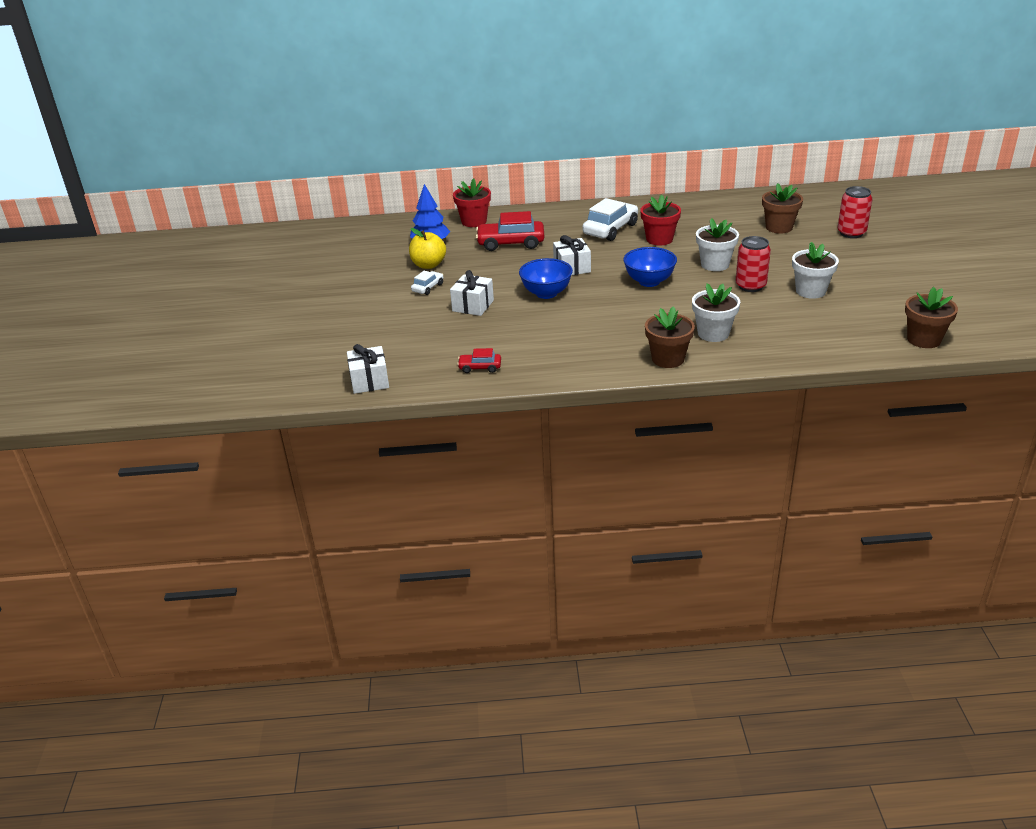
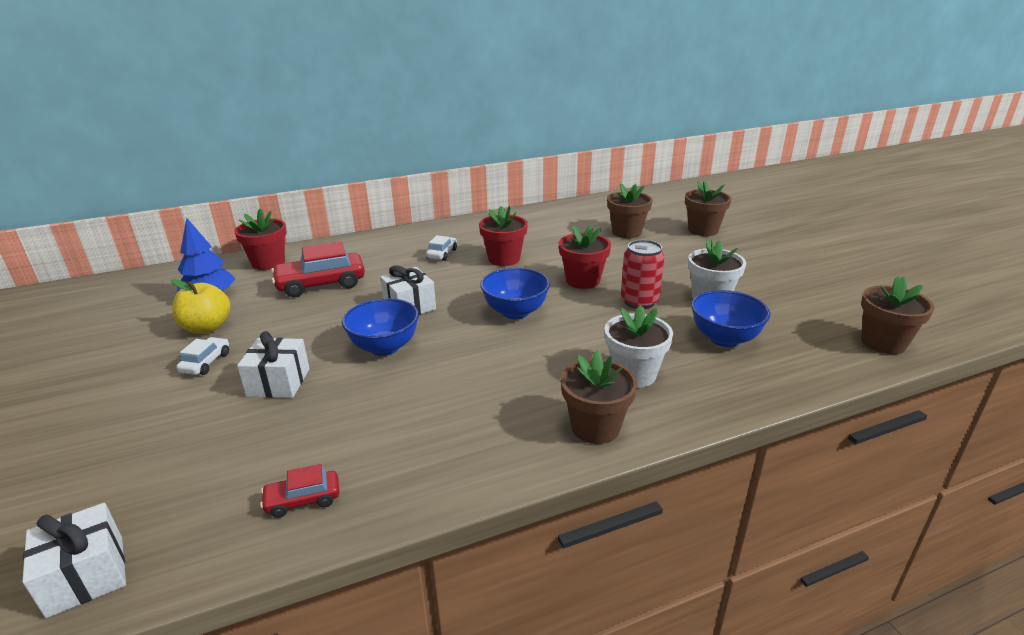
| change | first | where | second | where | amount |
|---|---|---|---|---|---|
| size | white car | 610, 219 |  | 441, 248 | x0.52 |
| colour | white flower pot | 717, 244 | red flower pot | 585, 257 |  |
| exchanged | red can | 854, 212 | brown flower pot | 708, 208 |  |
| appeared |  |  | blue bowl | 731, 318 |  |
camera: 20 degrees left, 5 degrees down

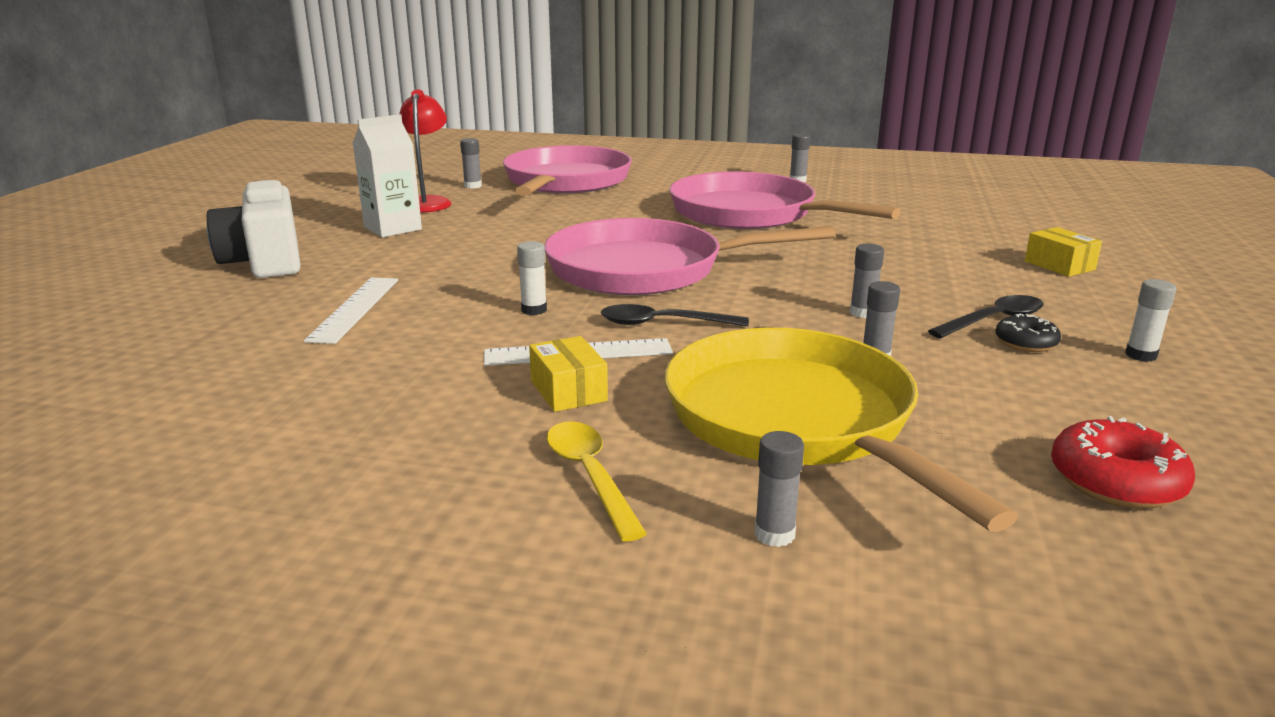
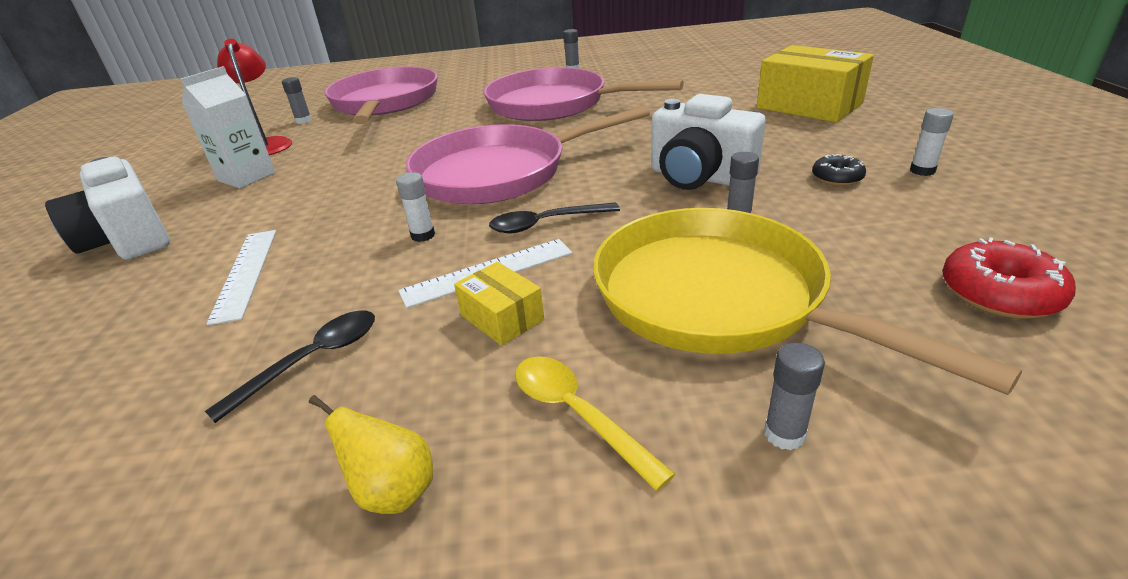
| change | first | where | second | where | amount |
|---|---|---|---|---|---|
| relocated | black spoon | 986, 316 |  | 290, 366 |  |
| appeared |  |  | yellow pear | 371, 454 |  |
| exchanged | grey glue stick | 867, 281 | white camera | 708, 142 |  |
| size | yellow box | 1063, 252 |  | 815, 84 | x2.01 |
camera: 15 degrees left, 10 degrees up

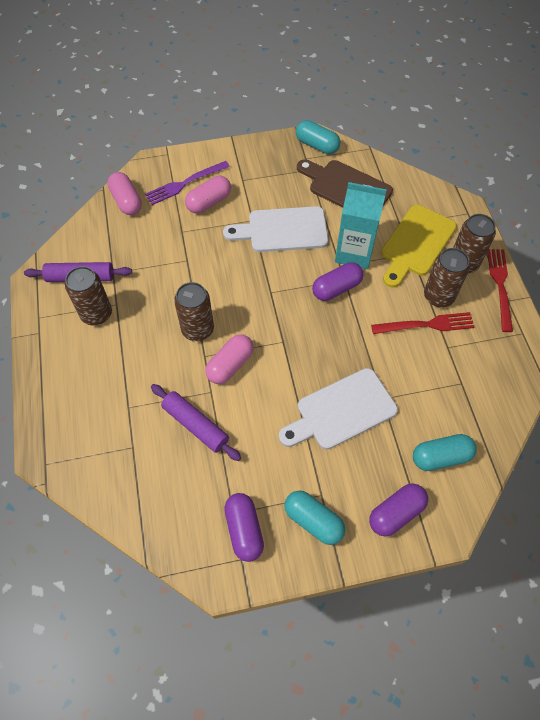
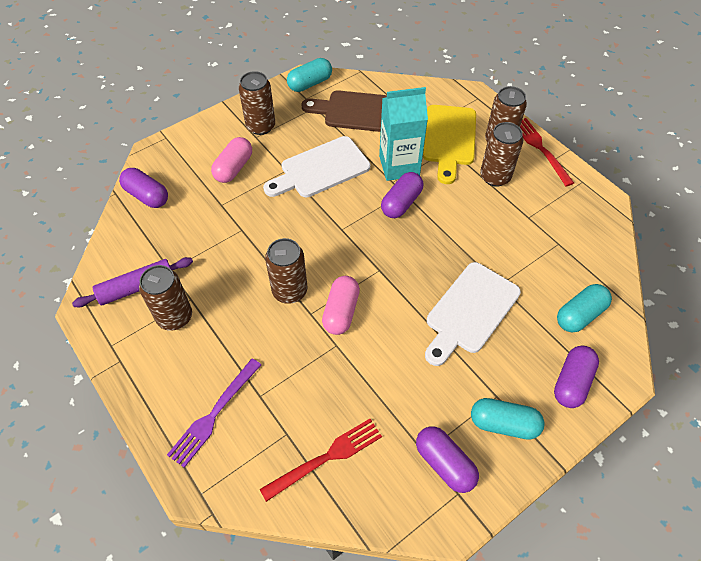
| change | first | where | second | where | amount |
|---|---|---|---|---|---|
| colour | pink capsule | 124, 193 | purple capsule | 143, 188 |  |
| relocated | purple fork | 187, 183 |  | 214, 413 |  |
| appeared |  |  | brown can | 257, 103 |  |
| relocated | red fork | 423, 323 |  | 321, 460 |  |
| spun | turquoise capsule | 318, 137 |  | 309, 75 | 45 degrees counterclockwise |
| missing | purple rolling pin | 196, 422 |  |  |  |
camera: 25 degrees left, 5 degrees down

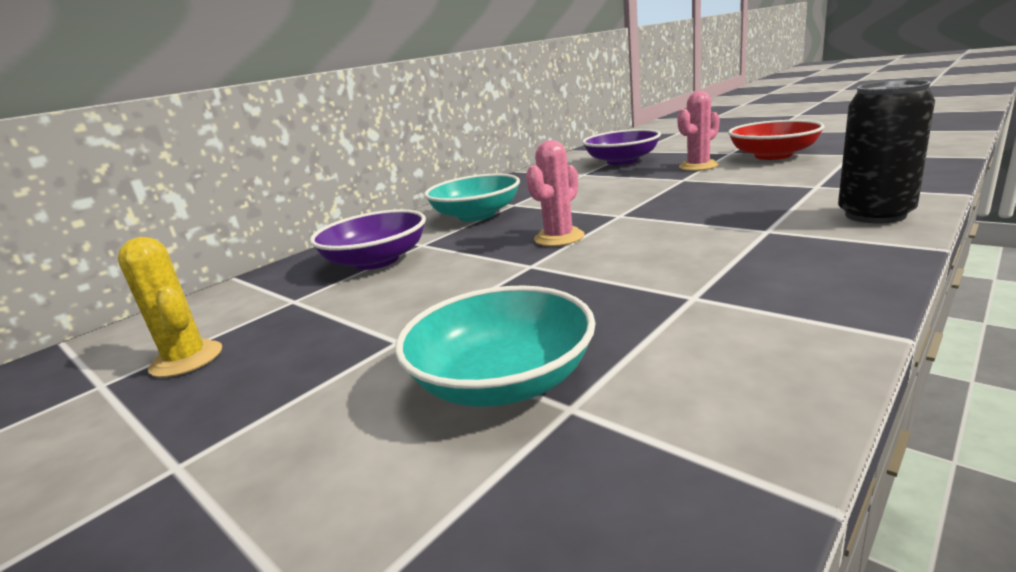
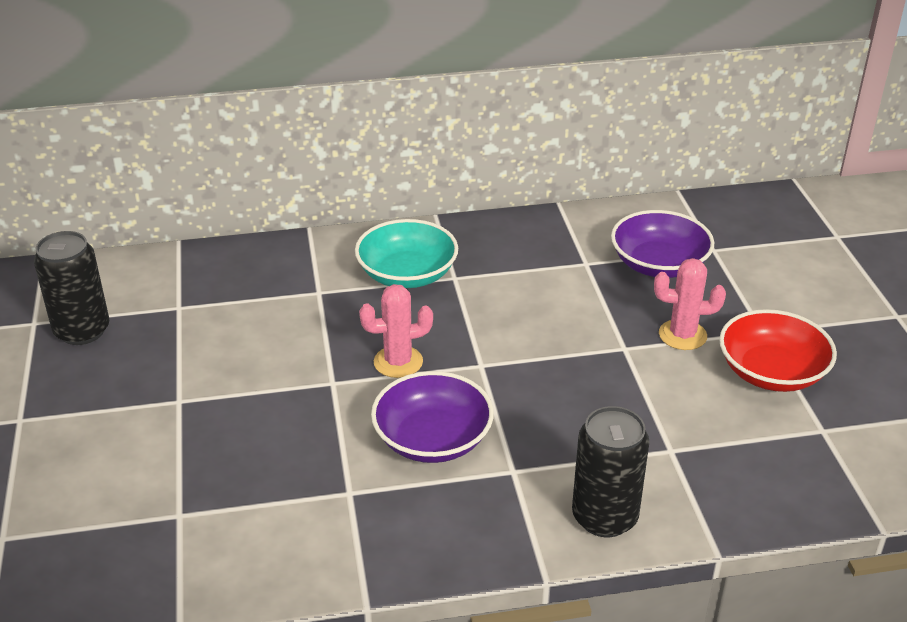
| change | first | where | second | where | amount |
|---|---|---|---|---|---|
| exchanged | yellow cactus | 170, 307 | black can | 71, 288 |  |
| relocated | purple bowl | 368, 239 |  | 432, 417 |  |
| missing | turquoise bowl | 495, 346 |  |  |  |
camera: 35 degrees right, 15 degrees up

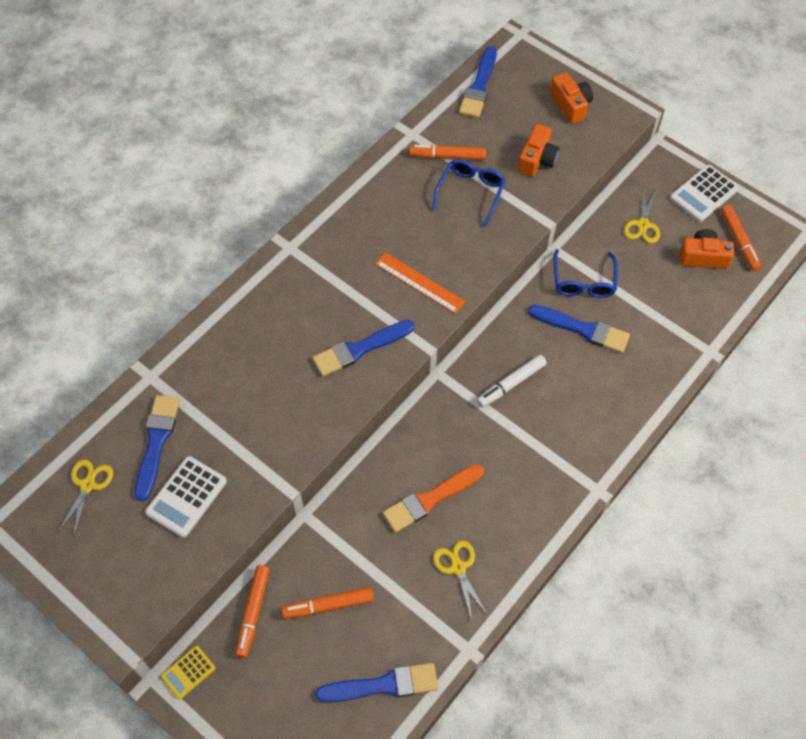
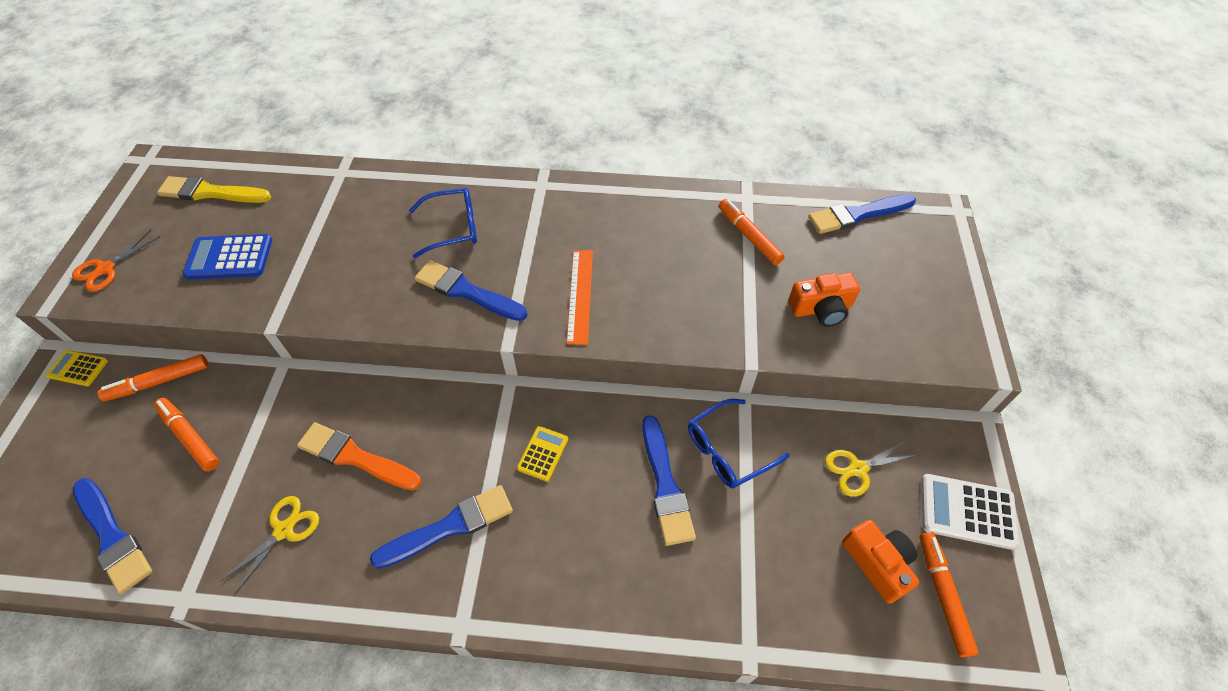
| change | first | where | second | where | amount |
|---|---|---|---|---|---|
| appeared |  |  | orange scissors | 116, 261 |  |
| exchanged | yellow scissors | 85, 498 | yellow brush | 214, 189 |  |
| colour | white calculator | 186, 497 | blue calculator | 227, 257 |  |
| relocated | blue brush | 157, 448 |  | 441, 527 |  |
| relocated | blue glasses | 469, 193 |  | 443, 223 |  |
| exchanged | white marker | 512, 381 | yellow calculator | 542, 454 |  |
| spun | orange marker | 741, 238 |  | 949, 594 | 135 degrees clockwise |
| missing | orange camera | 571, 98 |  |  |  |
camera: 55 degrees right, 5 degrees down

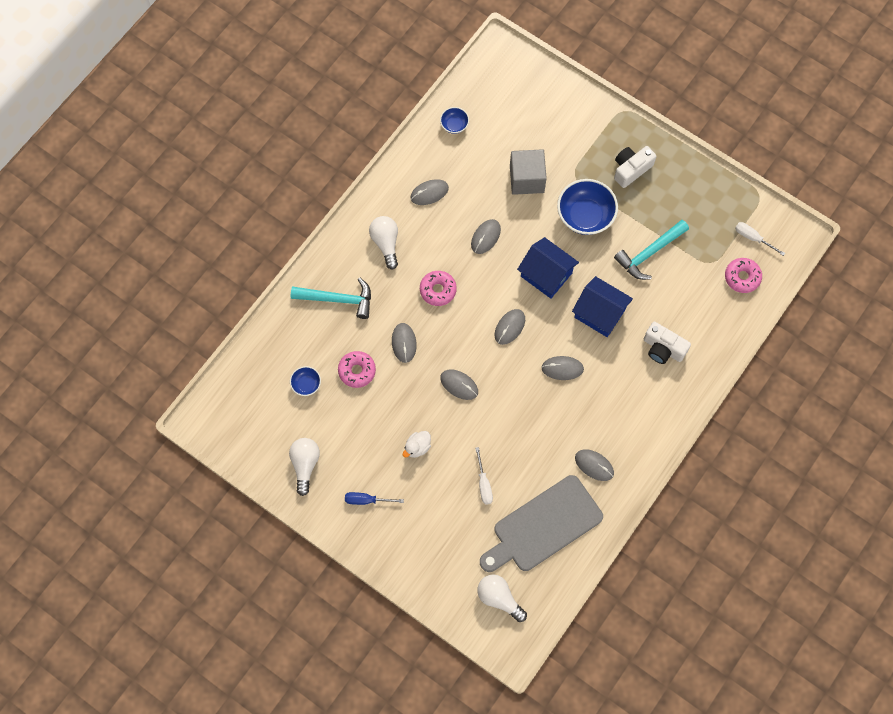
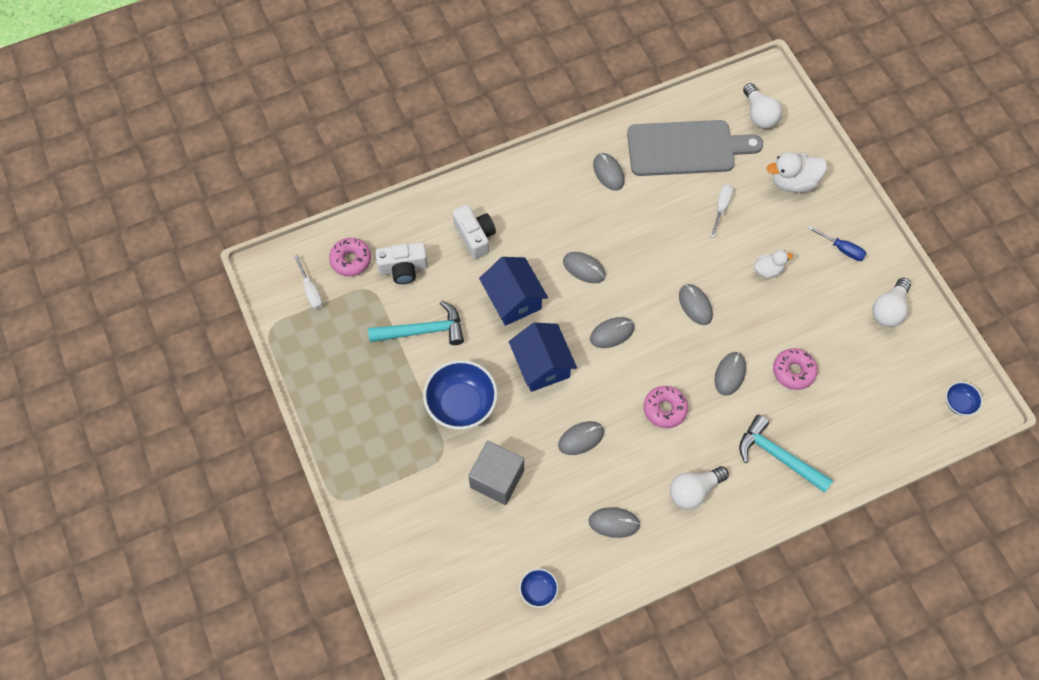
| change | first | where | second | where | amount |
|---|---|---|---|---|---|
| relocated | white camera | 635, 167 |  | 401, 263 |  |
| spun | white light bulb | 383, 243 |  | 699, 487 | 45 degrees clockwise |
| appeared |  |  | white duck | 797, 172 |  |
| relocated | blue bowl | 305, 381 |  | 964, 399 |  |
camera: 150 degrees left, 5 degrees down

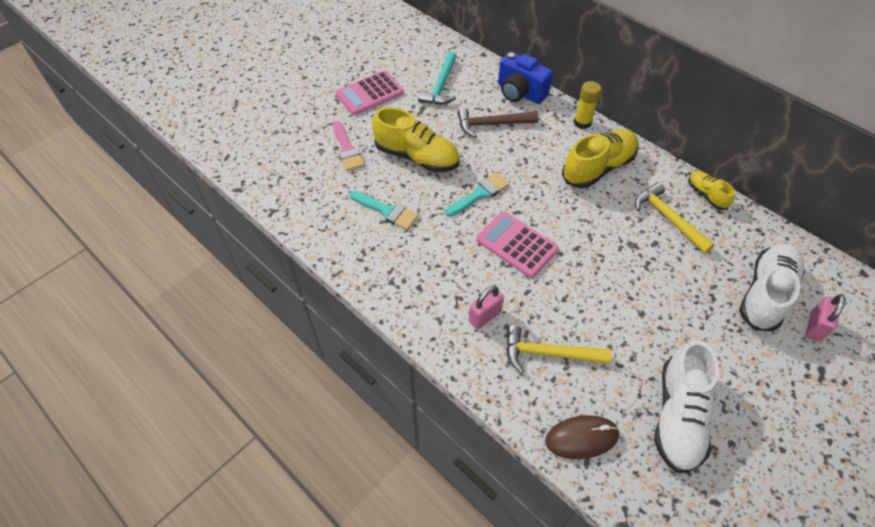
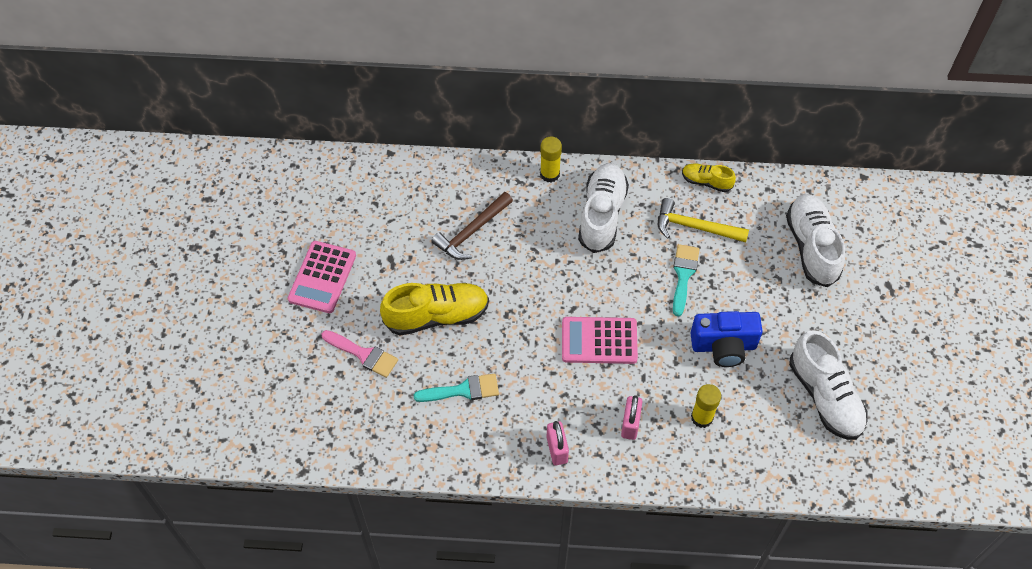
| change | first | where | second | where | amount |
|---|---|---|---|---|---|
| relocated | pink padlock | 826, 318 |  | 558, 443 |  |
| colour | yellow shoe | 600, 158 | white shoe | 603, 208 |  |
| relocated | turquoise brush | 477, 194 |  | 686, 280 |  |
| relocated | blue camera | 525, 78 |  | 727, 339 |  |
| exchanged | yellow hammer | 558, 349 | yellow glue stick | 706, 406 |  |
| missing | turquoise hammer | 437, 78 |  |  |  |
| missing | brown mouse | 582, 437 |  |  |  |
camera: 40 degrees left, 5 degrees up

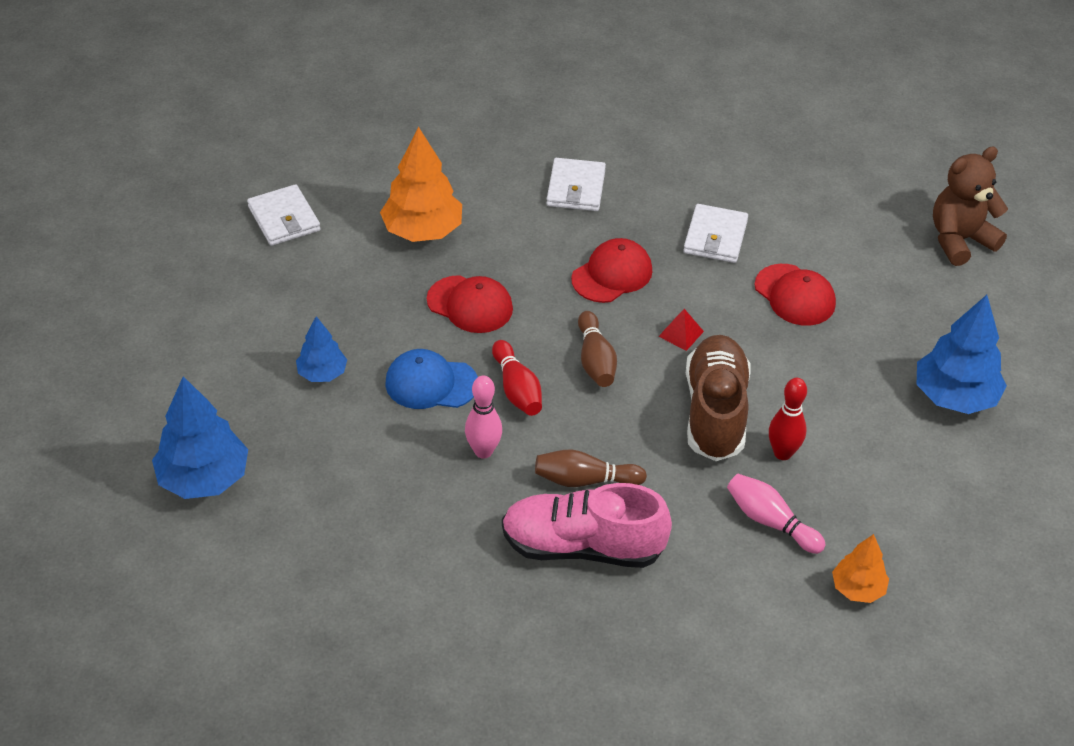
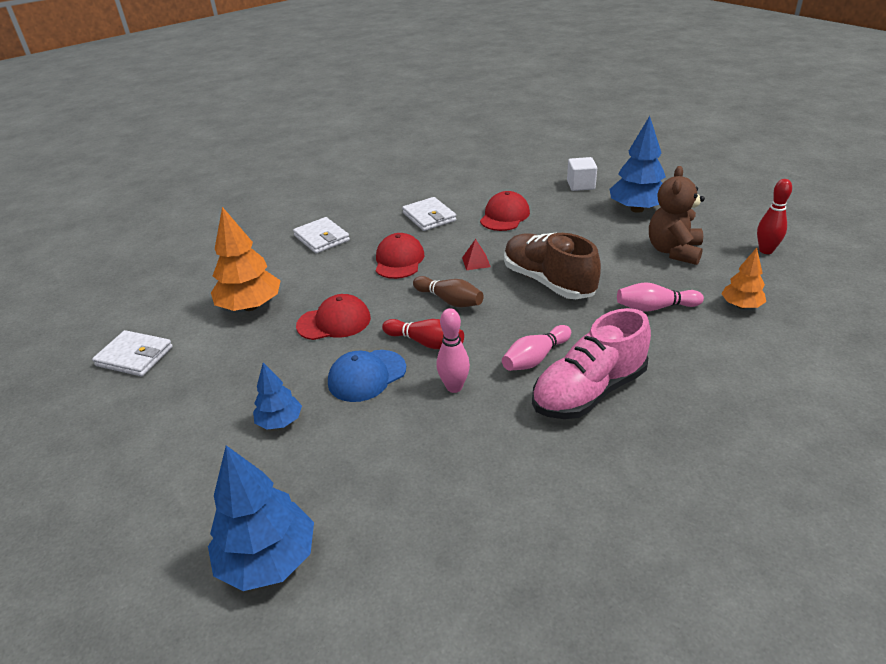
| change | first | where | second | where | amount |
|---|---|---|---|---|---|
| spun | red cap | 795, 295 |  | 505, 211 | 75 degrees counterclockwise |
| colour | brown bowling pin | 591, 468 | pink bowling pin | 536, 348 |  |
| appeared |  |  | white cube | 582, 174 |  |
| relocated | brown teddy bear | 970, 206 |  | 677, 215 |  |
| relocated | red bowling pin | 788, 419 |  | 774, 216 |  |
camera: 40 degrees left, 10 degrees down

